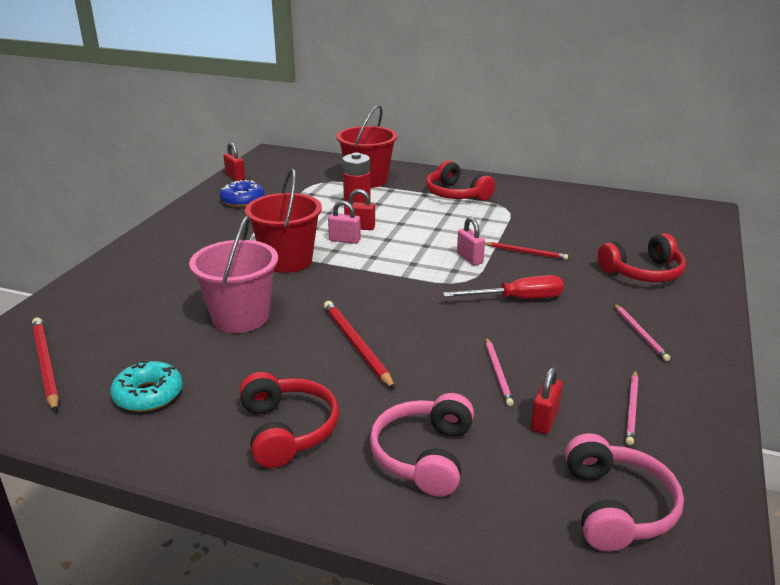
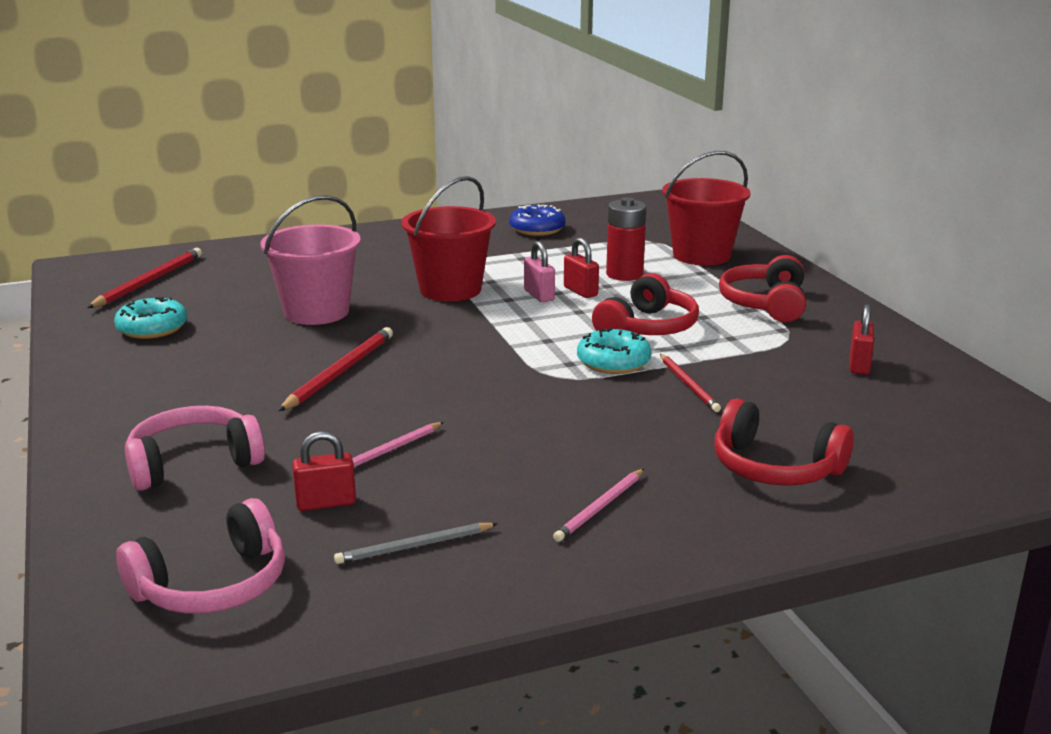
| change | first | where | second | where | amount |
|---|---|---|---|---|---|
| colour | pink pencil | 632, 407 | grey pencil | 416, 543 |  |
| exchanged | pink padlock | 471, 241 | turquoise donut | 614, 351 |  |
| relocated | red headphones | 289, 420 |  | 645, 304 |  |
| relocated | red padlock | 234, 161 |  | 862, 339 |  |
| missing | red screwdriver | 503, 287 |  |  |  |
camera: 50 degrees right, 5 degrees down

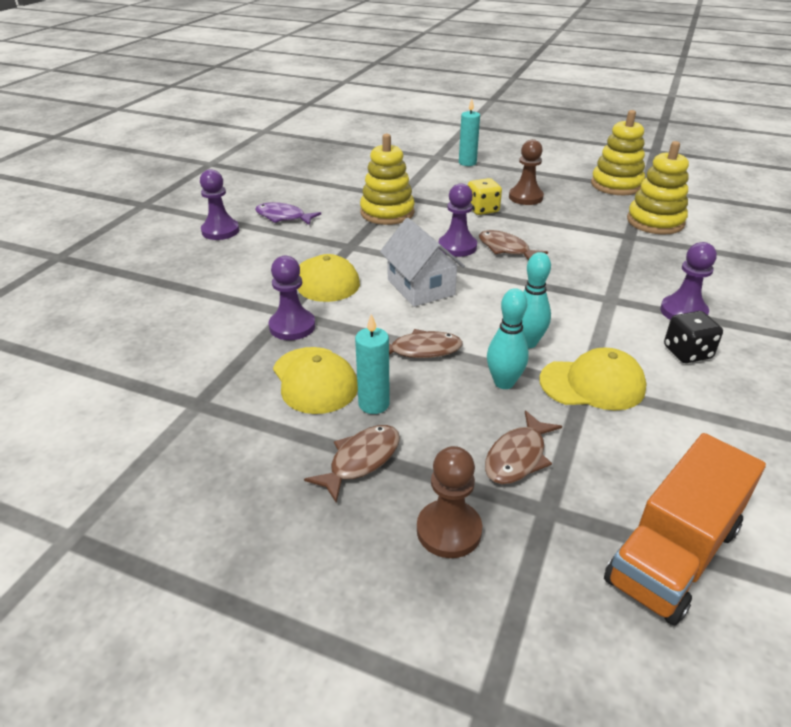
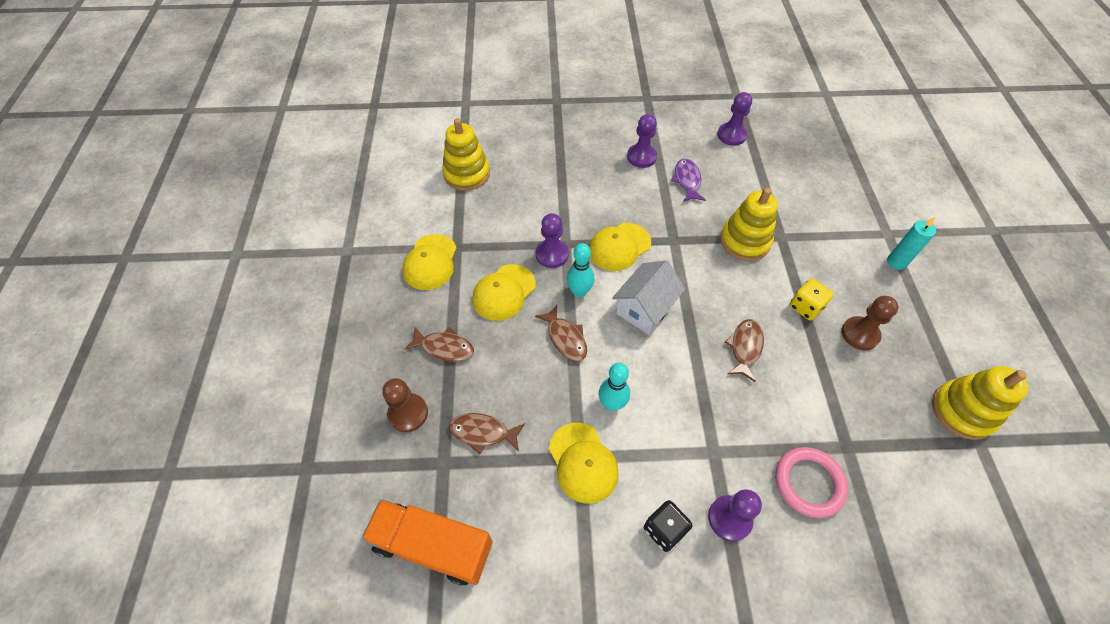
| change | first | where | second | where | amount |
|---|---|---|---|---|---|
| appeared |  |  | yellow cap | 429, 262 |  |
| relocated | yellow stacking toy | 658, 188 |  | 466, 154 |  |
| relocated | turquoise bowling pin | 508, 338 |  | 580, 270 |  |
| relocated | purple pawn | 457, 220 |  | 734, 119 |  |
| appeared |  |  | pink ring | 811, 482 |  |
| missing | turquoise candle | 372, 364 |  |  |  |
camera: 65 degrees right, 20 degrees up

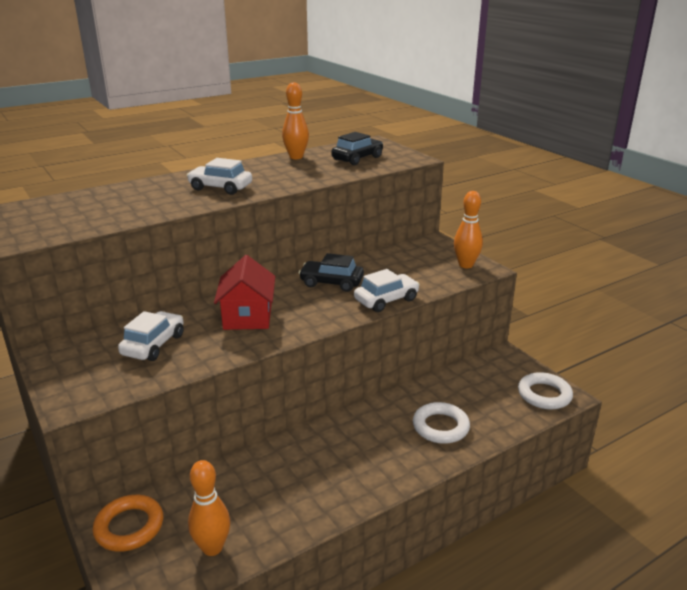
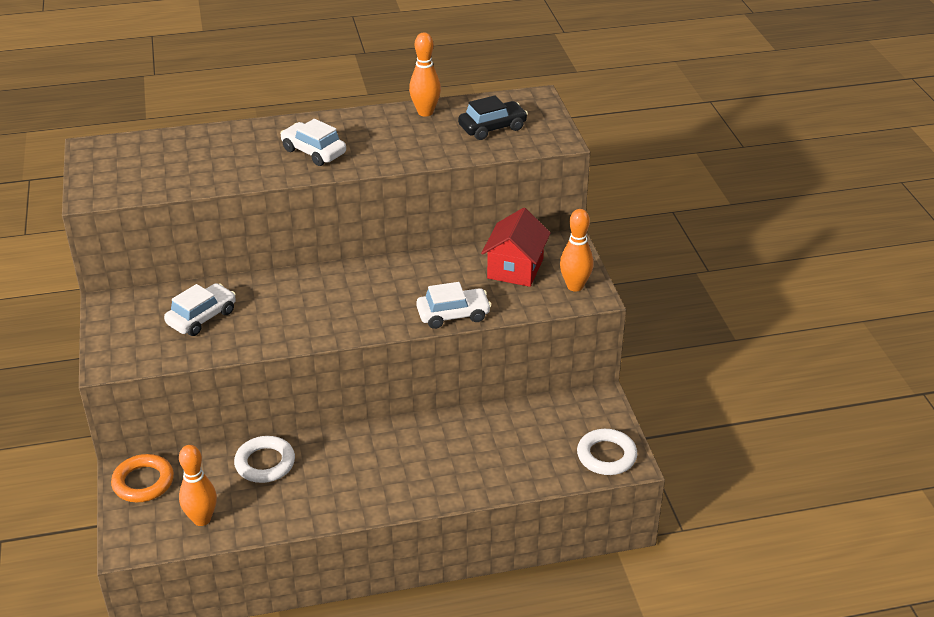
| change | first | where | second | where | amount |
|---|---|---|---|---|---|
| relocated | white ring | 441, 423 |  | 264, 459 |  |
| relocated | red house | 244, 292 |  | 516, 247 |  |
| missing | black car | 331, 272 |  |  |  |
camera: 20 degrees right, 10 degrees up

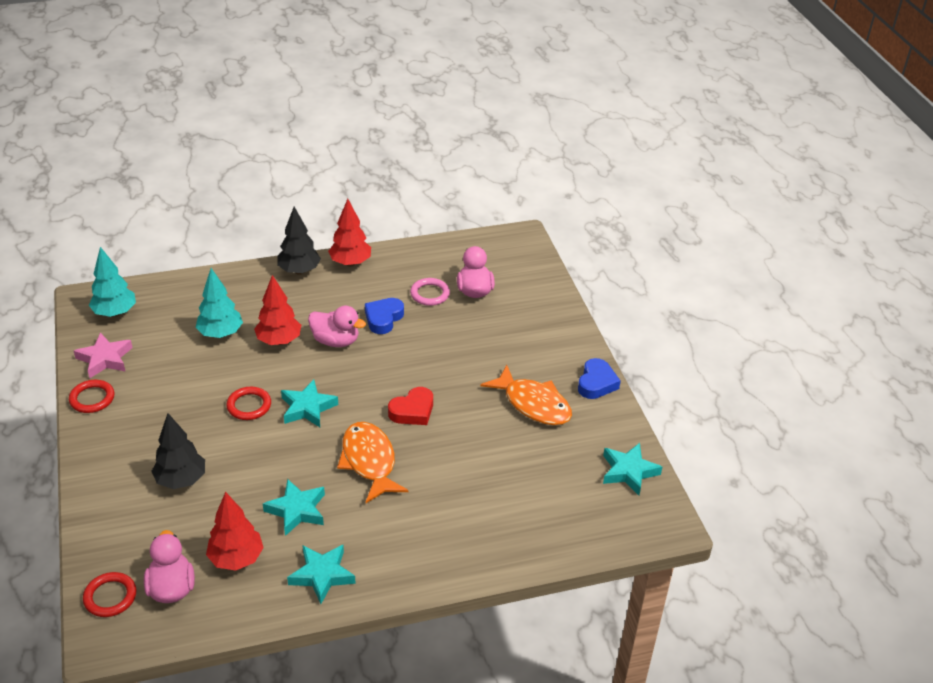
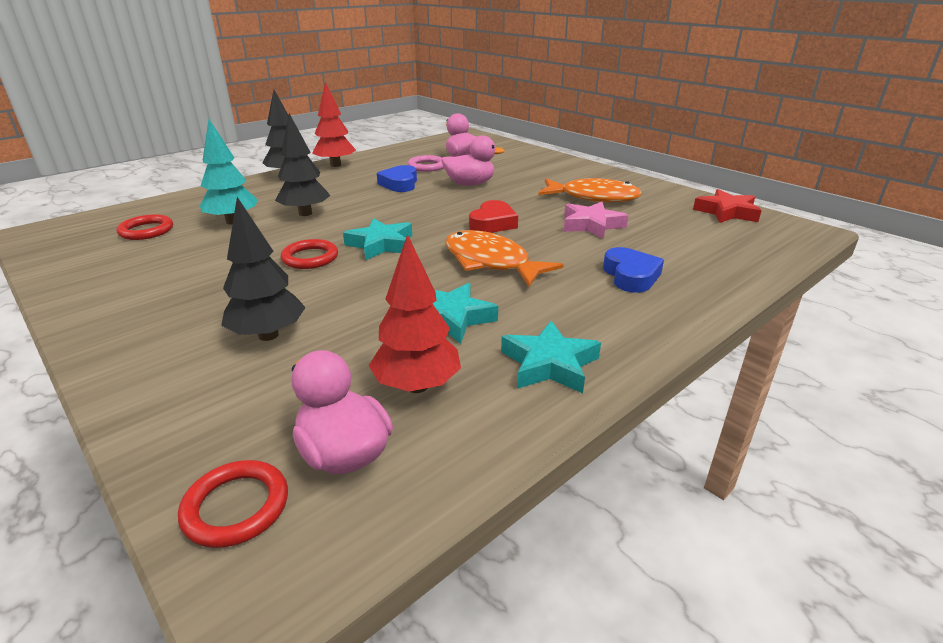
| change | first | where | second | where | amount |
|---|---|---|---|---|---|
| relocated | red ring | 91, 396 |  | 145, 227 |  |
| colour | red tree | 277, 310 | black tree | 302, 164 |  |
| relocated | pink duck | 337, 326 |  | 473, 160 |  |
| relocated | pink star | 103, 355 |  | 596, 220 |  |
| relocated | blue heart | 599, 378 |  | 633, 270 |  |
| colour | turquoise star | 632, 469 | red star | 727, 206 |  |
| missing | turquoise tree | 112, 282 |  |  |  |
camera: 25 degrees left, 10 degrees down

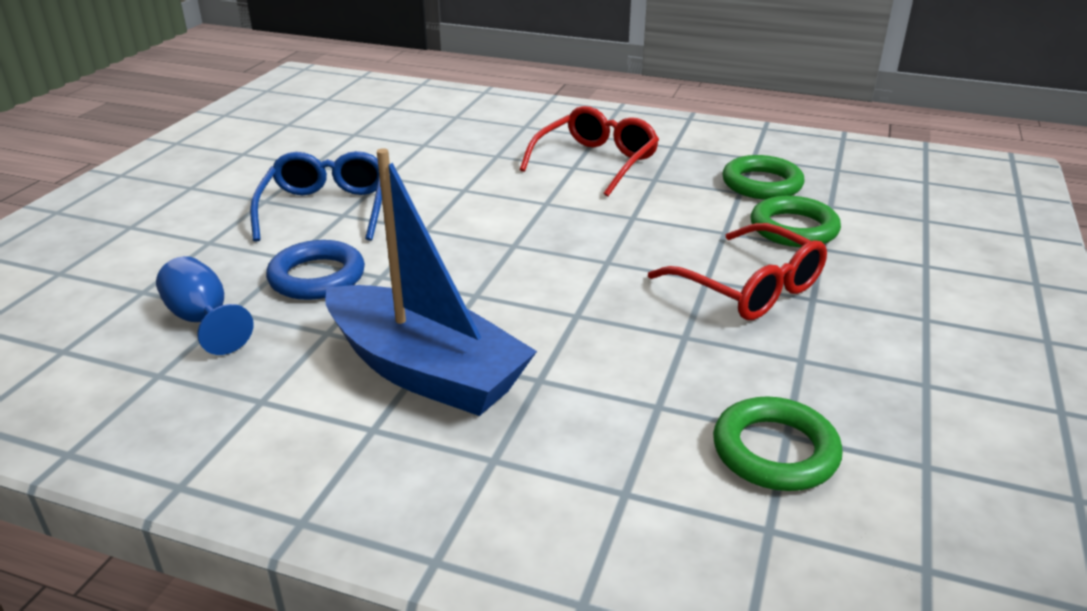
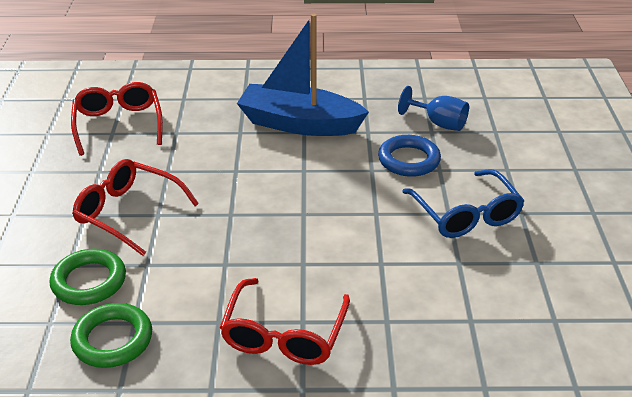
| change | first | where | second | where | amount |
|---|---|---|---|---|---|
| exchanged | green ring | 778, 443 | red glasses | 117, 119 |  |
camera: 160 degrees right, 5 degrees up

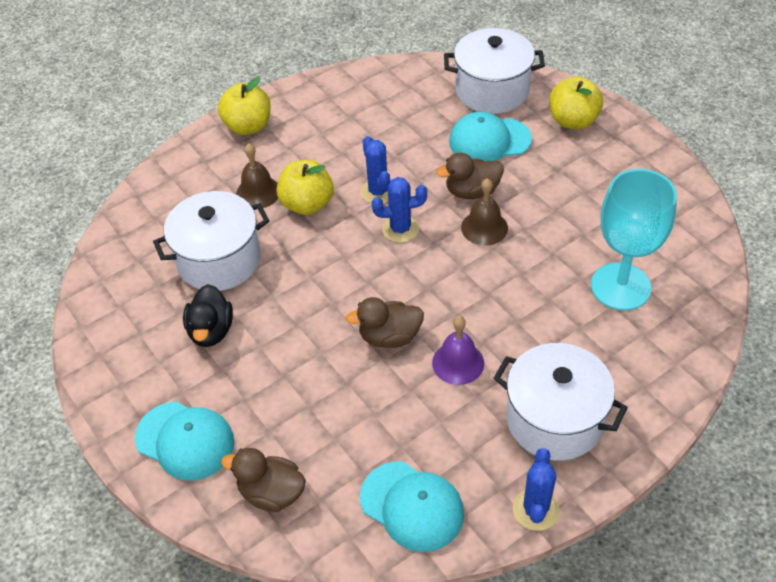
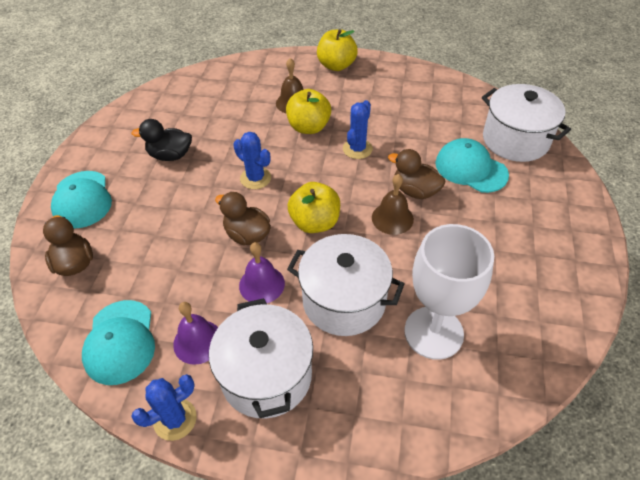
| change | first | where | second | where | amount |
|---|---|---|---|---|---|
| spun | black duck | 208, 315 |  | 161, 140 | 45 degrees clockwise |
| appeared |  |  | purple bell | 195, 333 |  |
| relocated | blue cactus | 399, 210 |  | 252, 160 |  |
| relocated | white pot | 211, 241 |  | 346, 285 |  |
| relocated | yellow apple | 576, 103 |  | 314, 207 |  |
| colour | turquoise goblet | 634, 240 | white goblet | 449, 292 |  |
camera: 45 degrees right, 0 degrees up

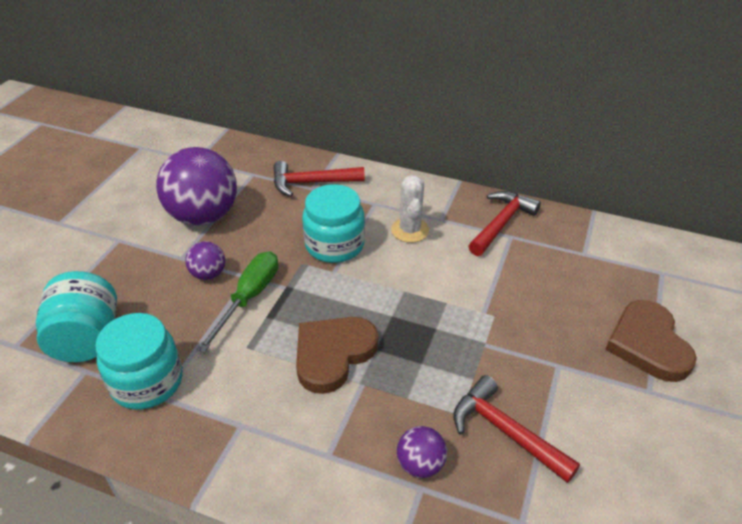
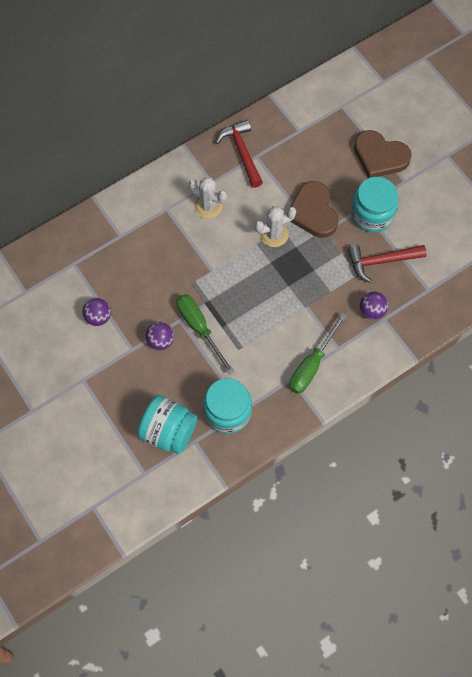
| change | first | where | second | where | amount |
|---|---|---|---|---|---|
| size | purple ball | 196, 186 |  | 96, 312 | x0.46 |
| appeared |  |  | white cactus | 275, 226 |  |
| appeared |  |  | green screwdriver | 318, 353 |  |
| relocated | brown heart | 337, 355 |  | 314, 209 |  |
| relocated | turquoise jar | 333, 223 |  | 375, 204 |  |
| missing | red hammer | 319, 179 |  |  |  |
camera: 55 degrees left, 25 degrees up

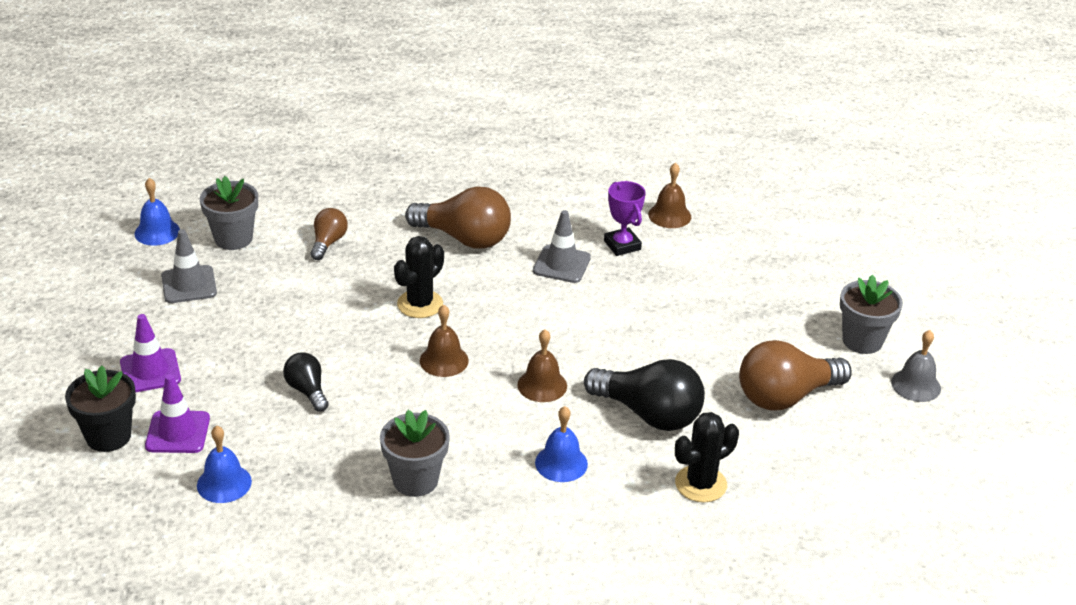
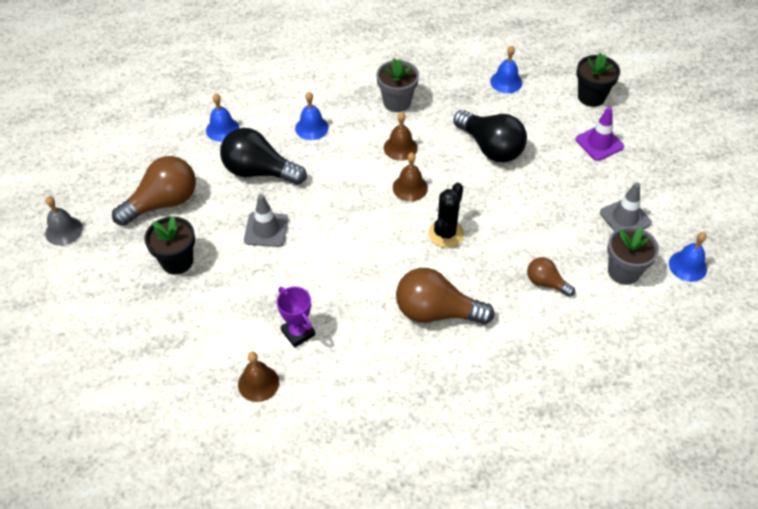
| change | first | where | second | where | amount |
|---|---|---|---|---|---|
| appeared |  |  | black flower pot | 170, 245 |  |
| exchanged | black cactus | 707, 457 | blue bell | 223, 117 |  |
| relocated | grey traffic cone | 562, 246 |  | 266, 220 |  |
| relocated | brown bell | 542, 365 |  | 401, 136 |  |
| size | black light bulb | 306, 382 |  | 490, 136 | x1.85 |
| spun | brown light bulb | 329, 234 |  | 551, 277 | 120 degrees clockwise |
| missing | purple traffic cone | 177, 413 |  |  |  |
| missing | grey flower pot | 871, 314 |  |  |  |
camera: 170 degrees right, 15 degrees up

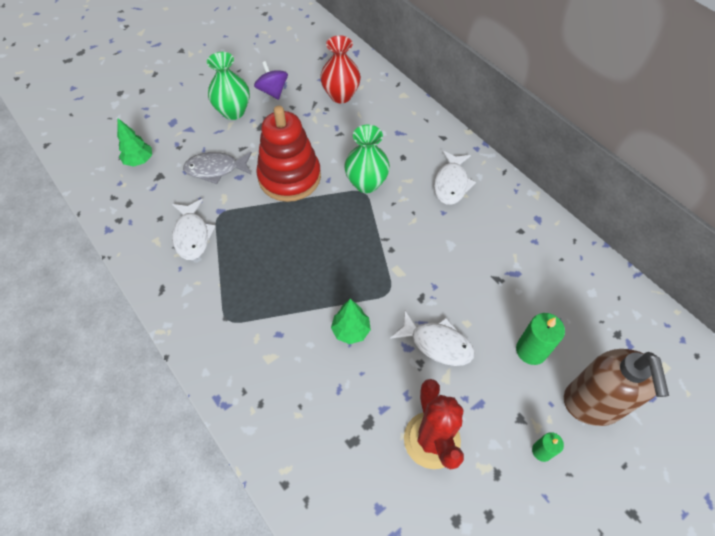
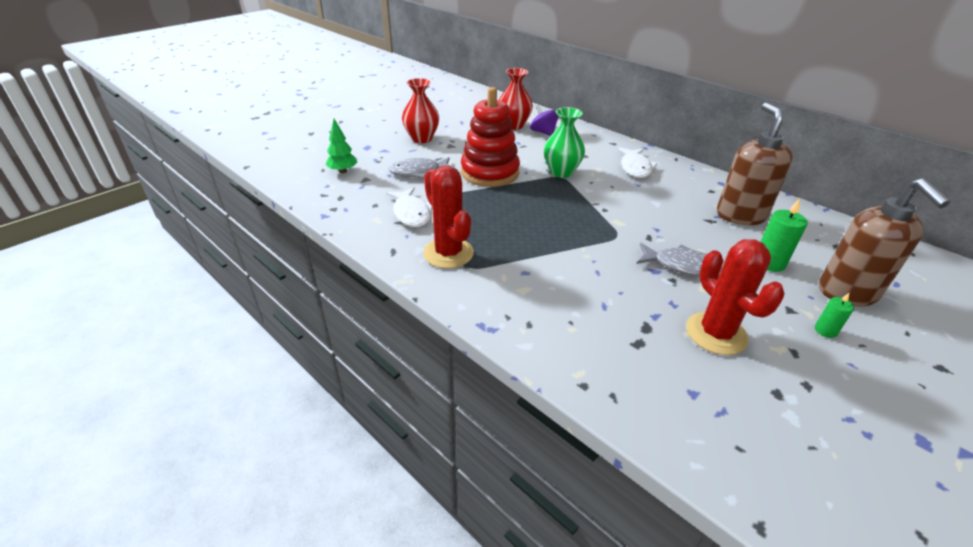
| change | first | where | second | where | amount |
|---|---|---|---|---|---|
| colour | green vase | 228, 86 | red vase | 420, 110 |  |
| appeared |  |  | red cactus | 448, 217 |  |
| relocated | purple spinning top | 271, 80 |  | 544, 120 |  |
| colour | white fish | 432, 338 | grey fish | 679, 259 |  |
| appeared |  |  | brown soap dispenser | 755, 164 |  |
| missing | green tree | 351, 321 |  |  |  |
camera: 10 degrees left, 20 degrees down

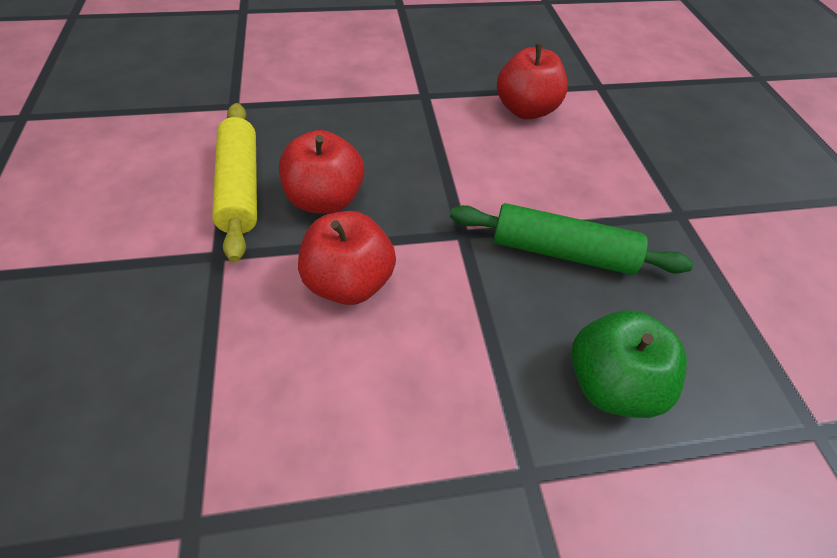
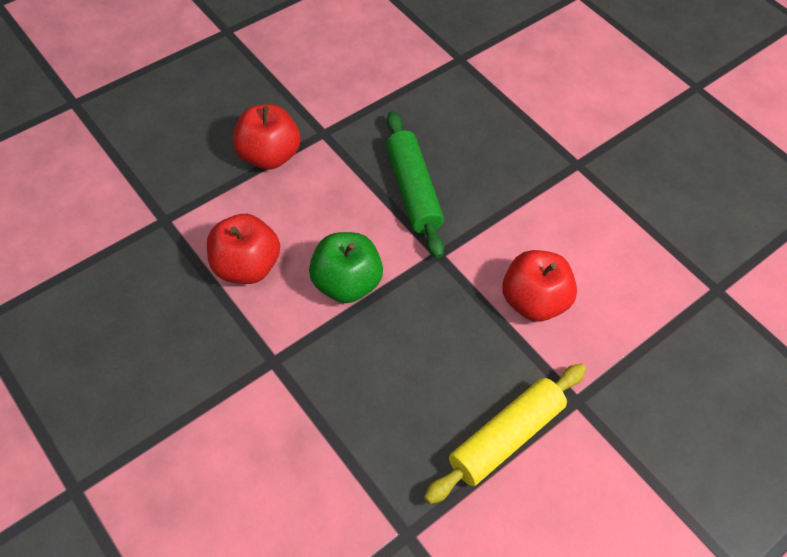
| change | first | where | second | where | amount |
|---|---|---|---|---|---|
| relocated | red apple | 321, 172 |  | 266, 137 |  |
| relocated | green apple | 629, 364 |  | 346, 267 |  |
camera: 120 degrees left, 5 degrees up

